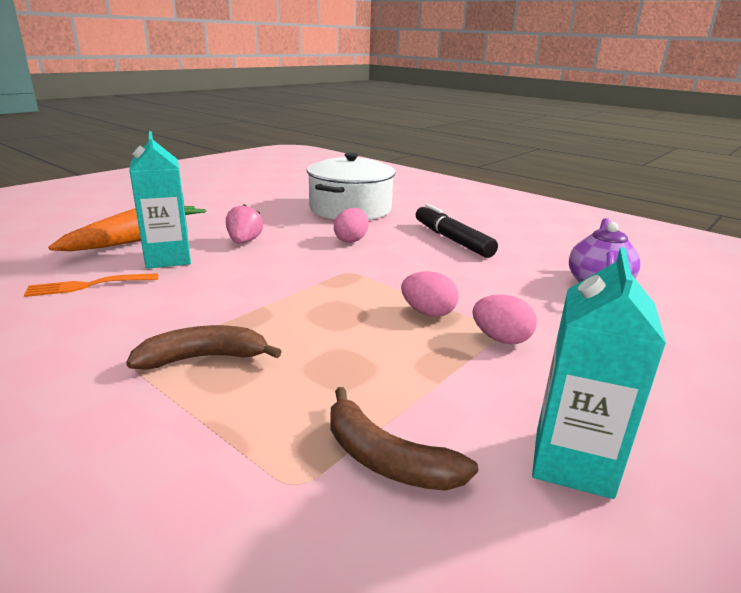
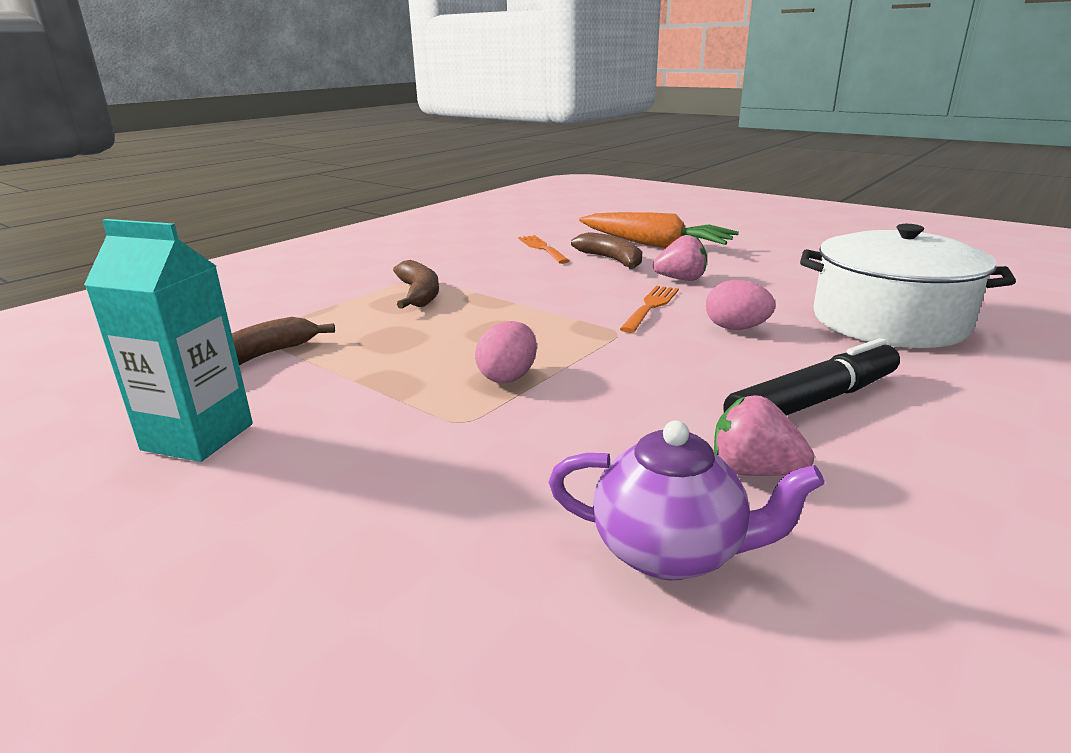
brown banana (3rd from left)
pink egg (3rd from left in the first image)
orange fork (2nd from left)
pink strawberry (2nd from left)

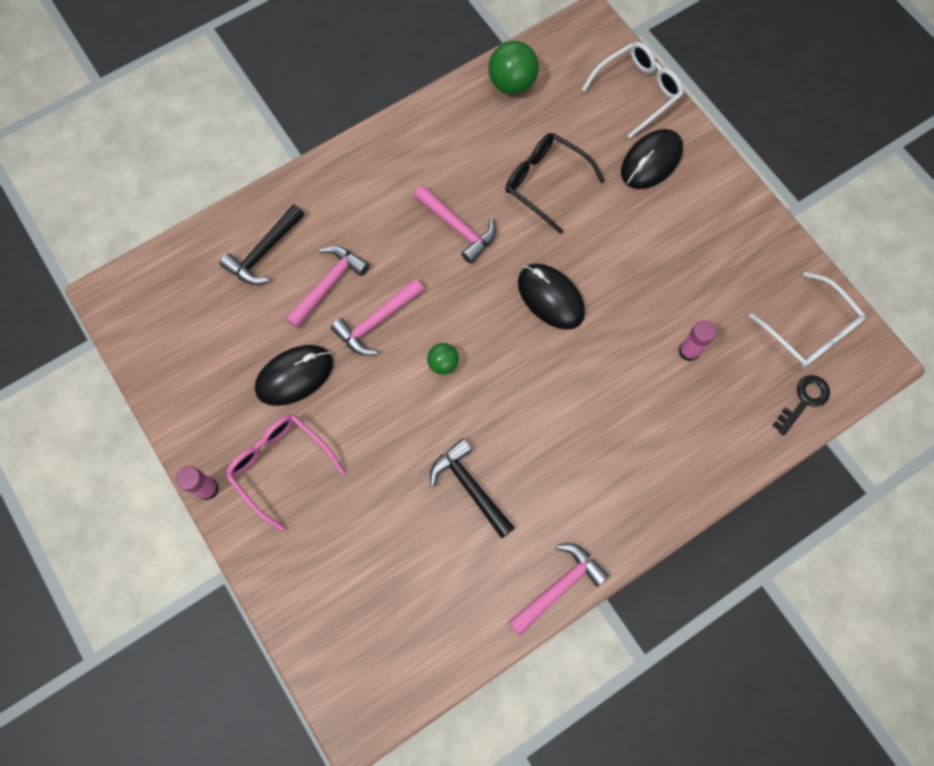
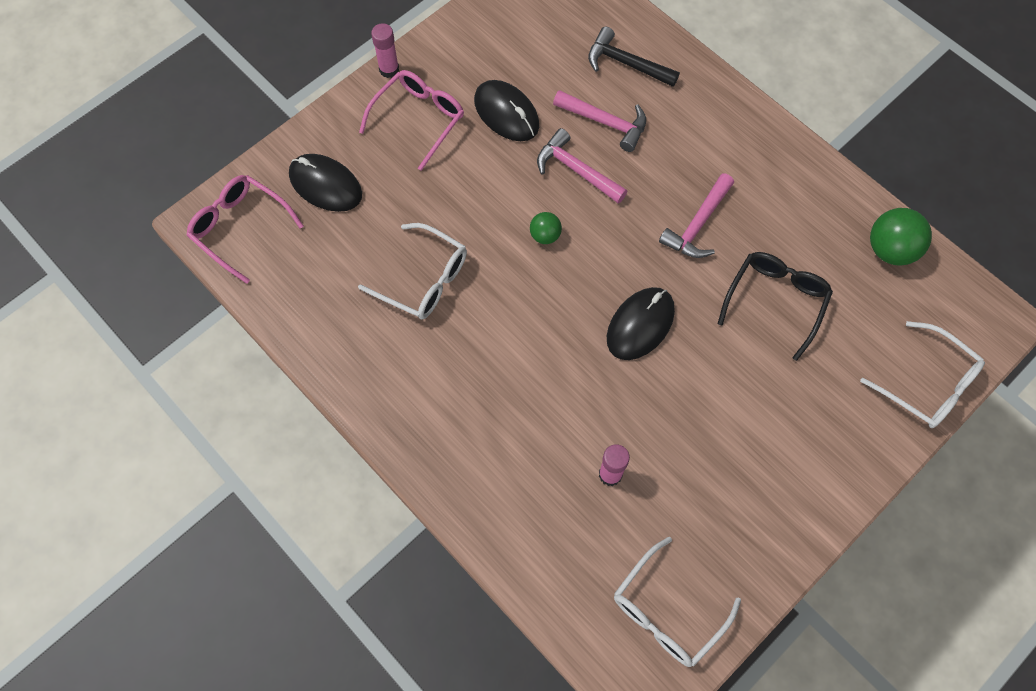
white glasses (1st from left)
pink hammer (4th from left in the first image)
black mouse (1st from left)
black key
pink glasses (1st from left)

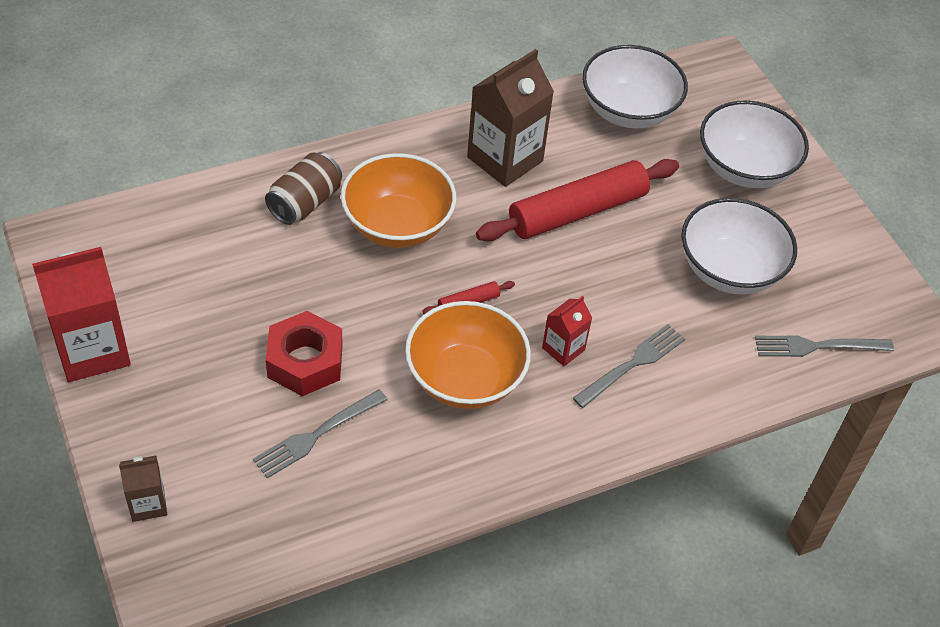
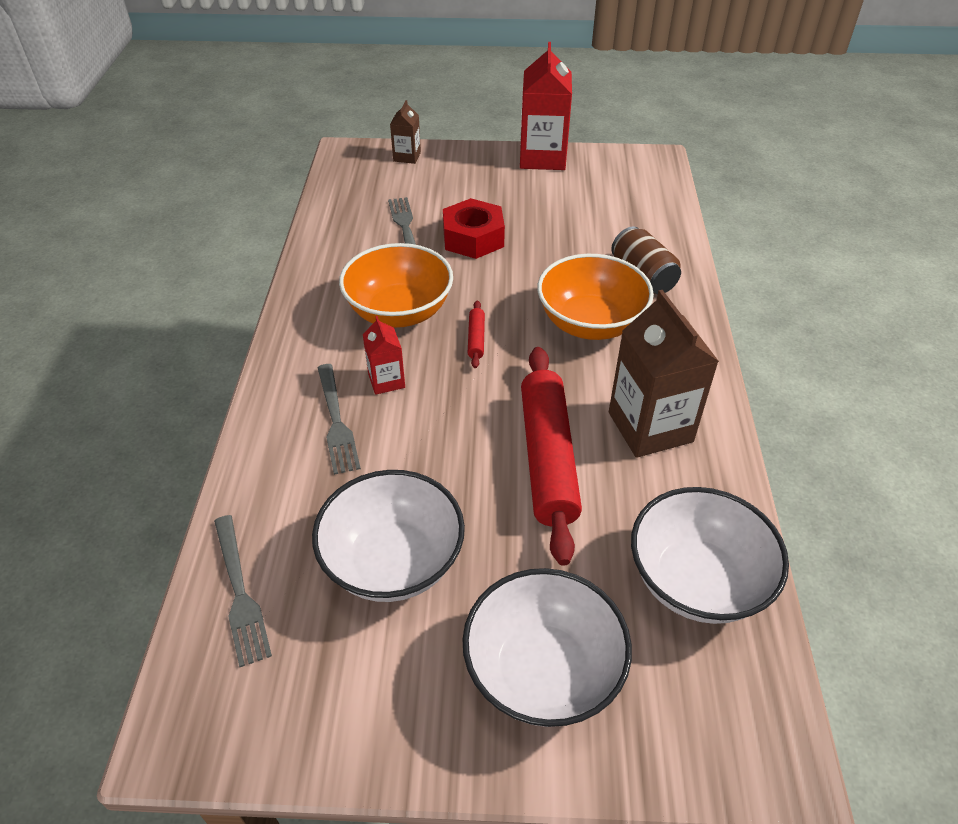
grey fork (1st from left)

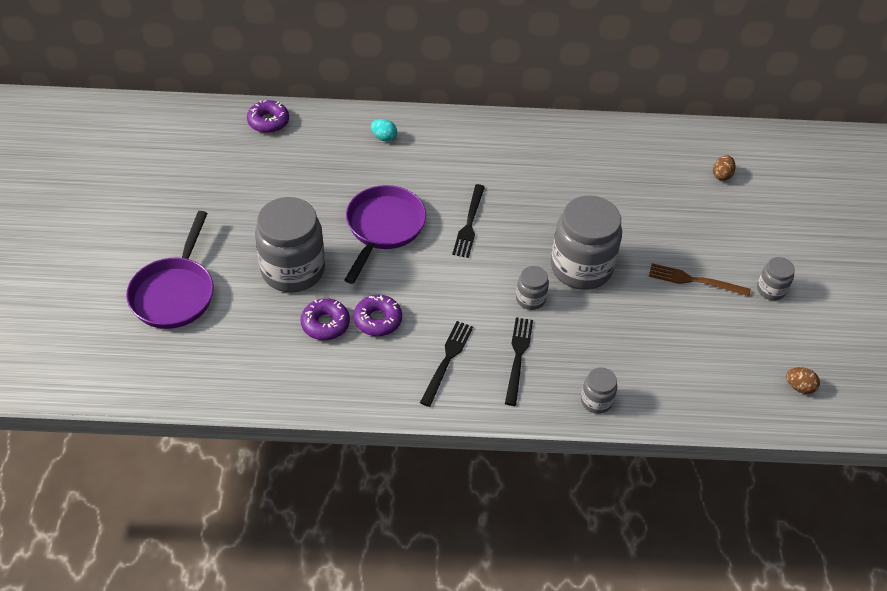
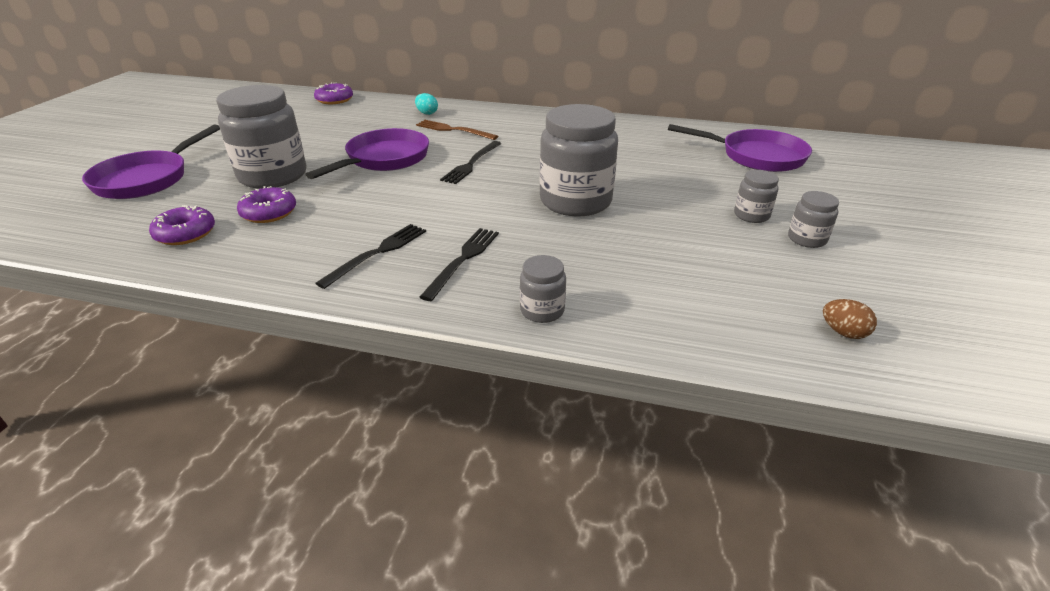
purple donut (1st from left)
grey jar (4th from left)
brown fork
purple pan (3rd from left)

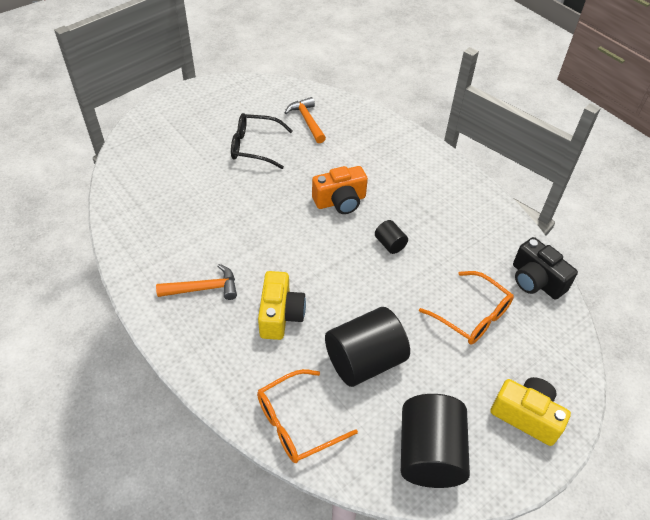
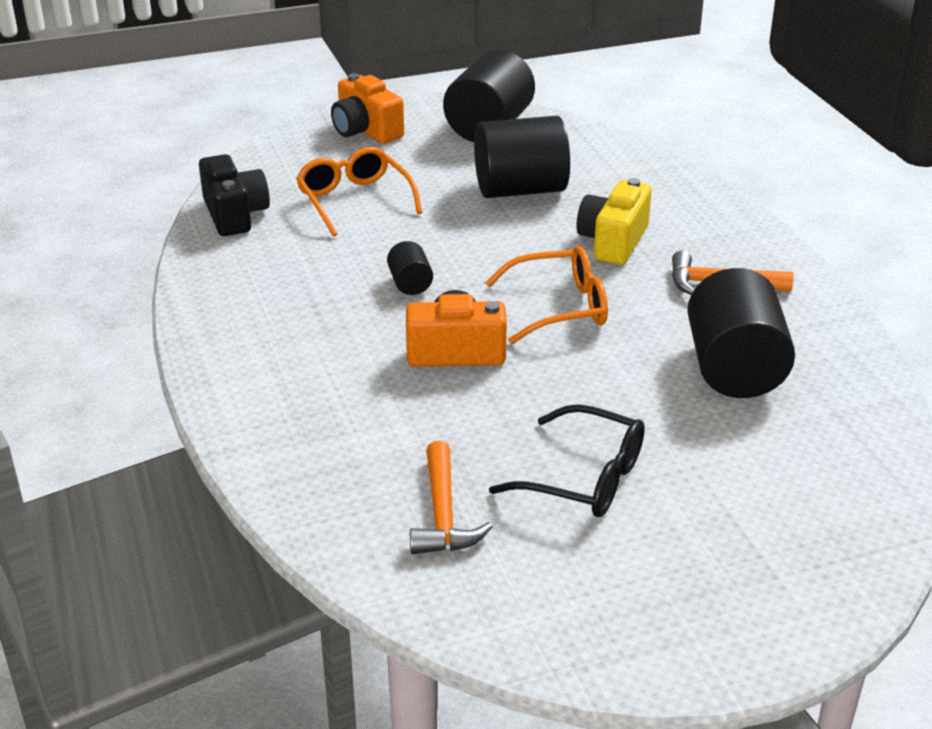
orange glasses (2nd from left)
orange camera (1st from left)
black cylinder (4th from left)

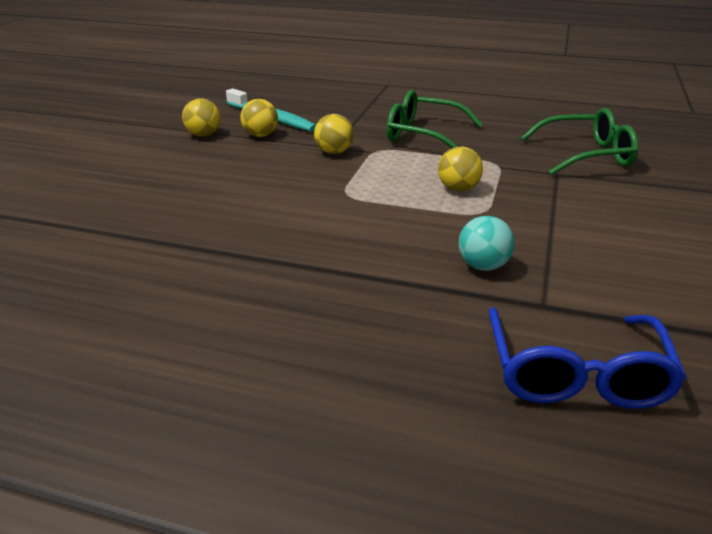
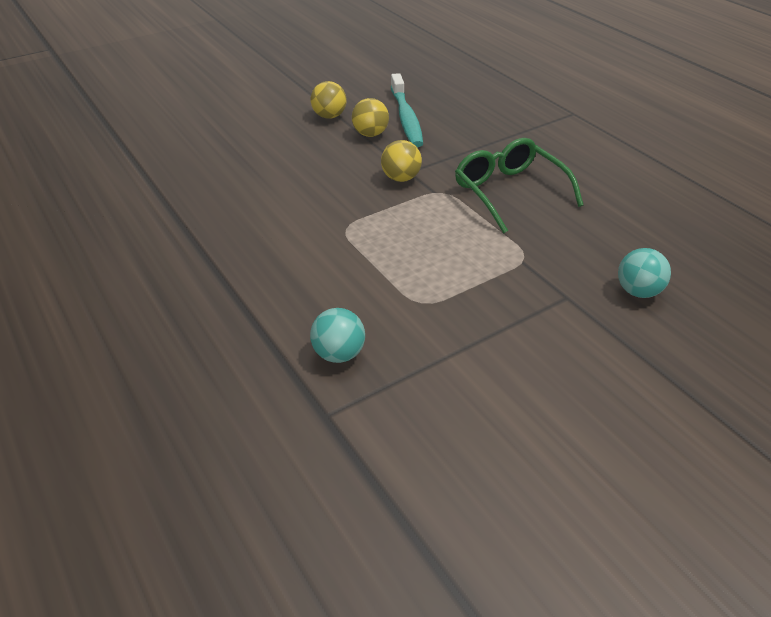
yellow ball (4th from left in the first image)
blue glasses
turquoise ball (2nd from left)

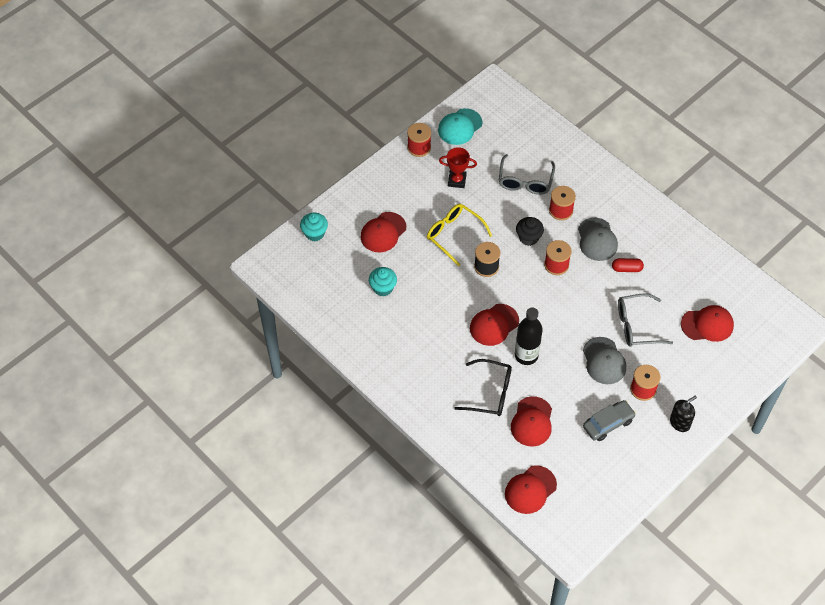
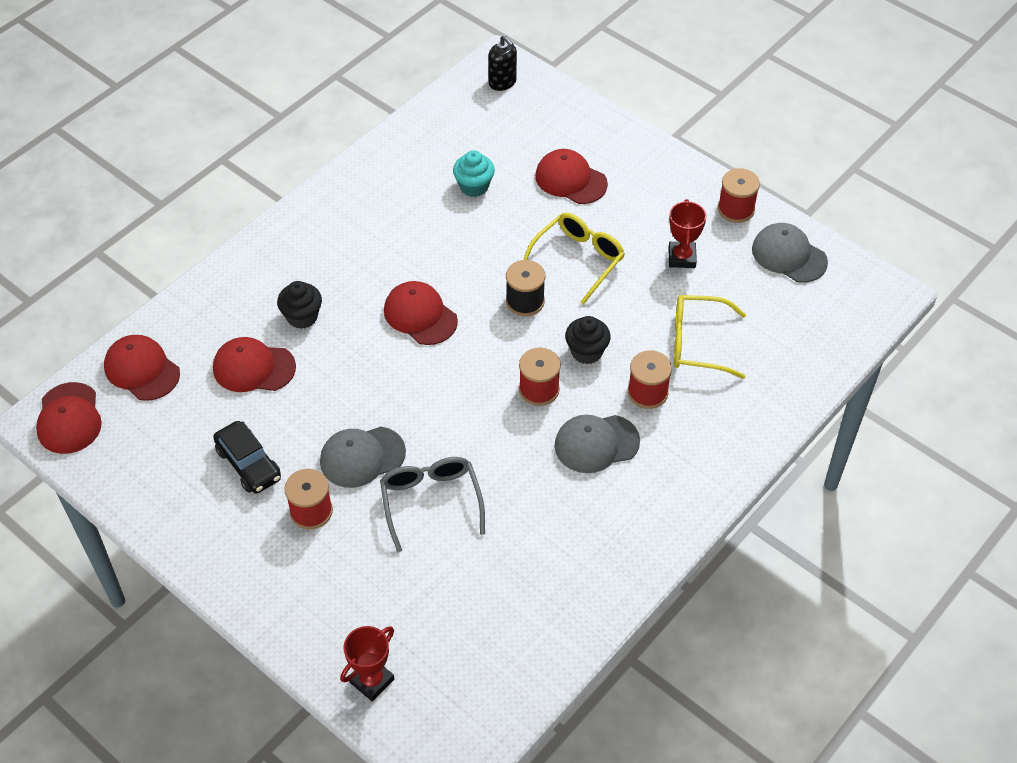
turquoise cupcake (1st from left in the first image)
grey cap (3rd from left)
black cupcake (1st from left)
yellow glasses (2nd from left)
black bottle
black car
red capsule
black soap dispenser
red cap (1st from left)
red trophy (1st from left)

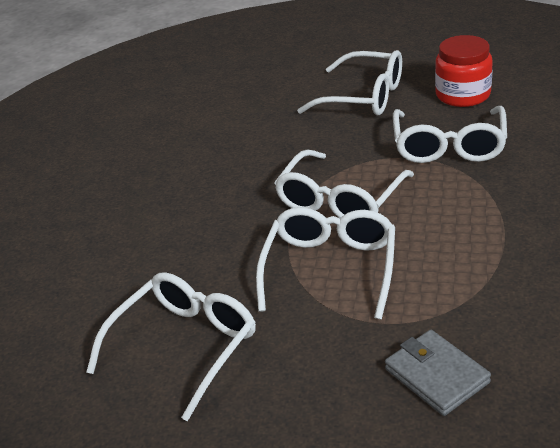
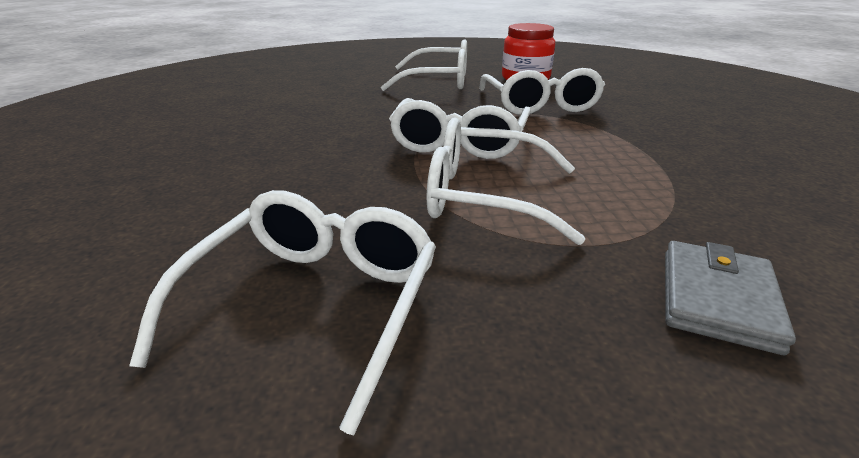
white glasses (4th from left)
grey wallet

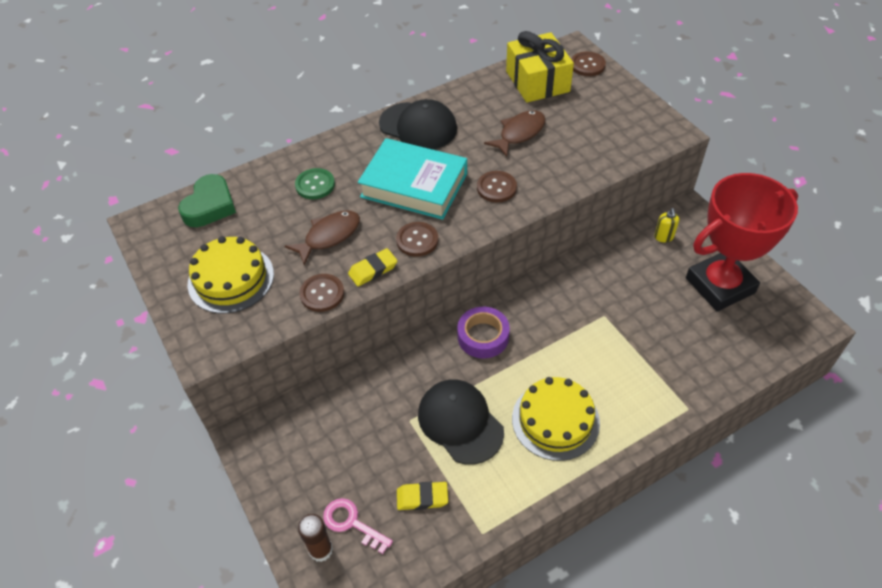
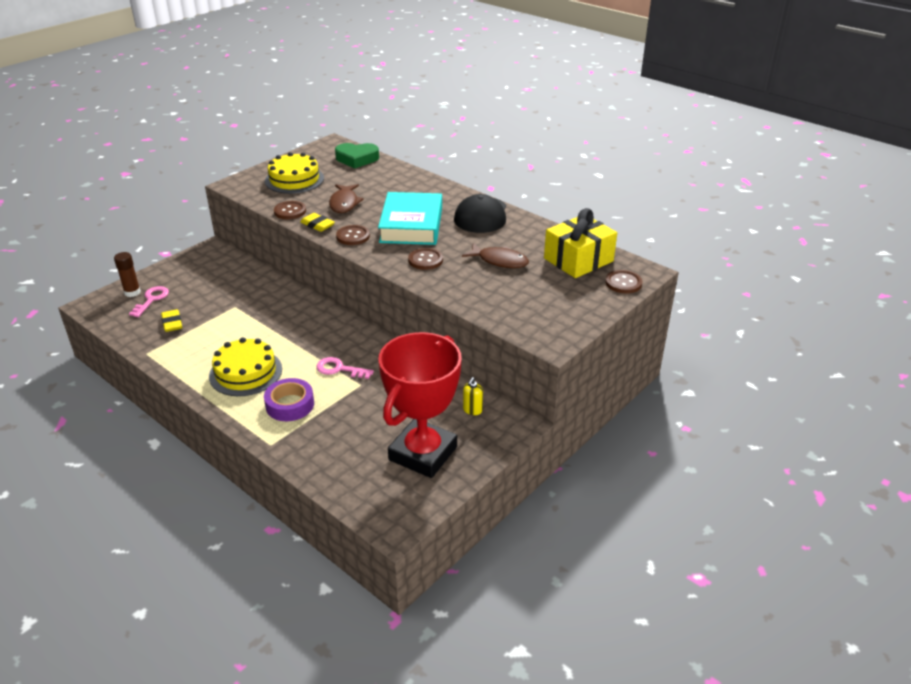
brown fish (1st from left)
green button
black cap (2nd from left in the first image)
purple tape
yellow soap dispenser
red trophy
pink key (2nd from left)

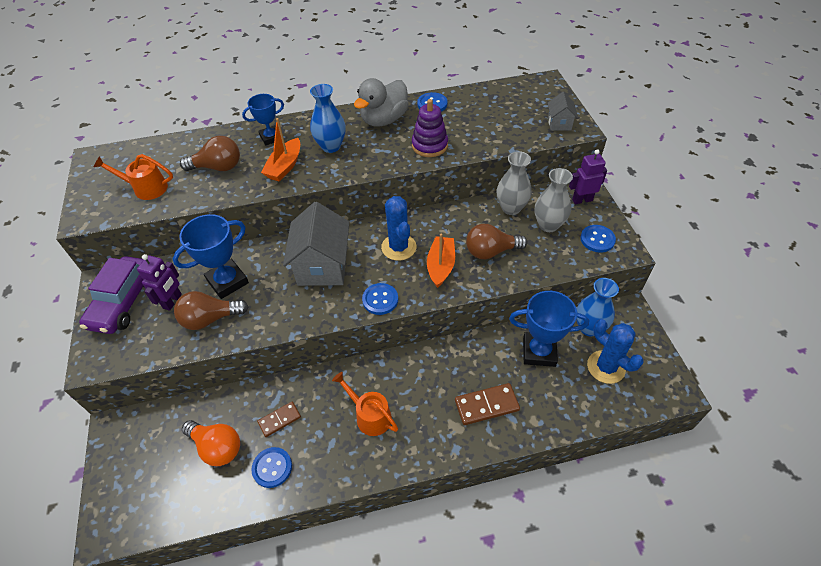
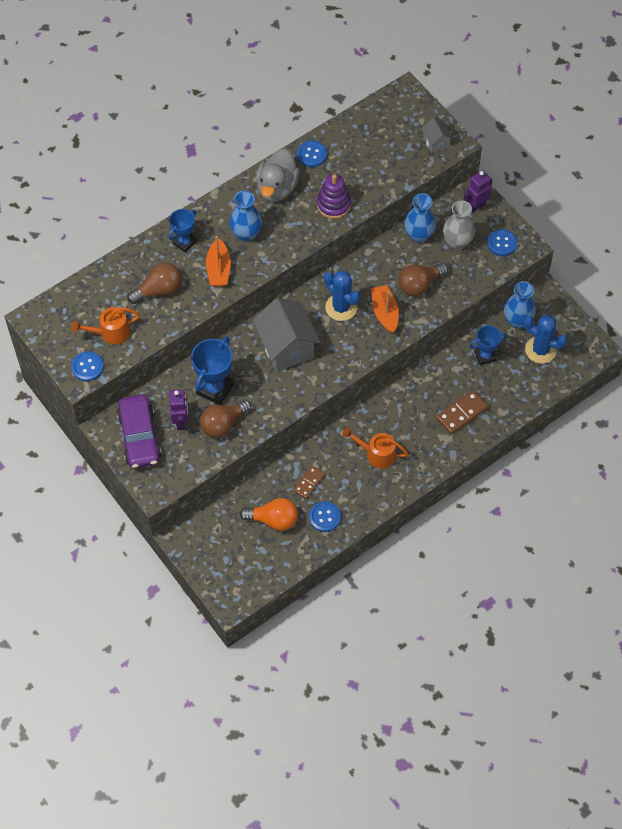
blue button (1st from left)
blue vase (2nd from left)
blue trophy (3rd from left)

